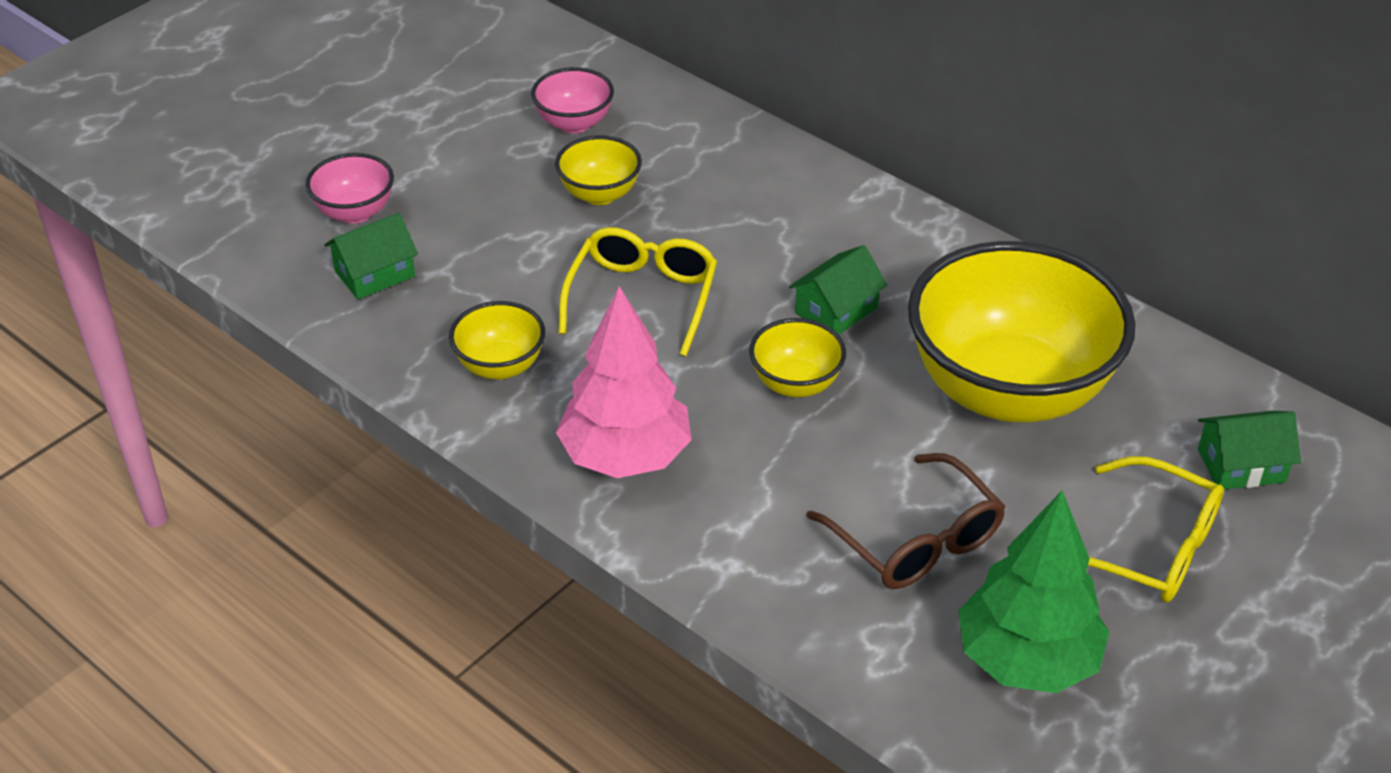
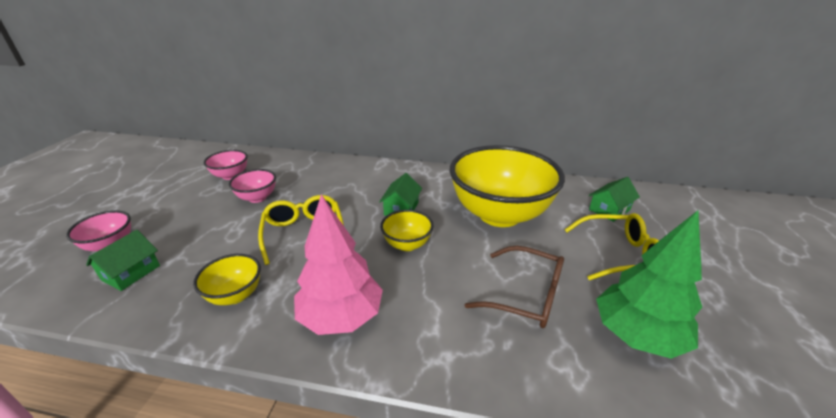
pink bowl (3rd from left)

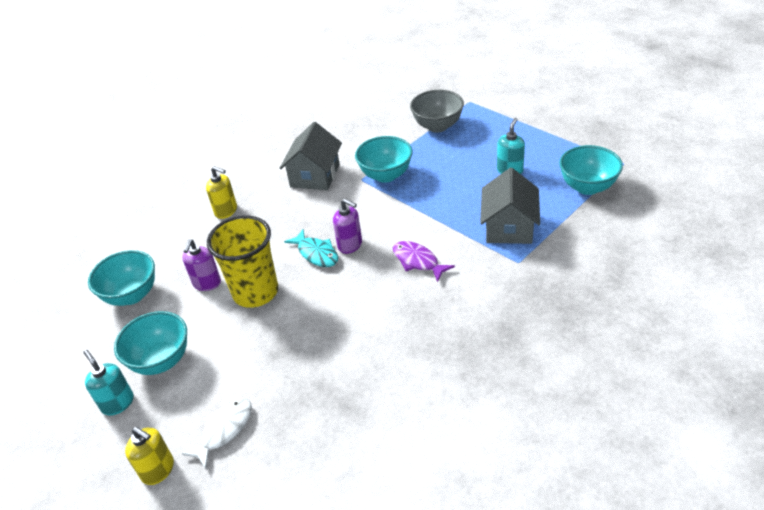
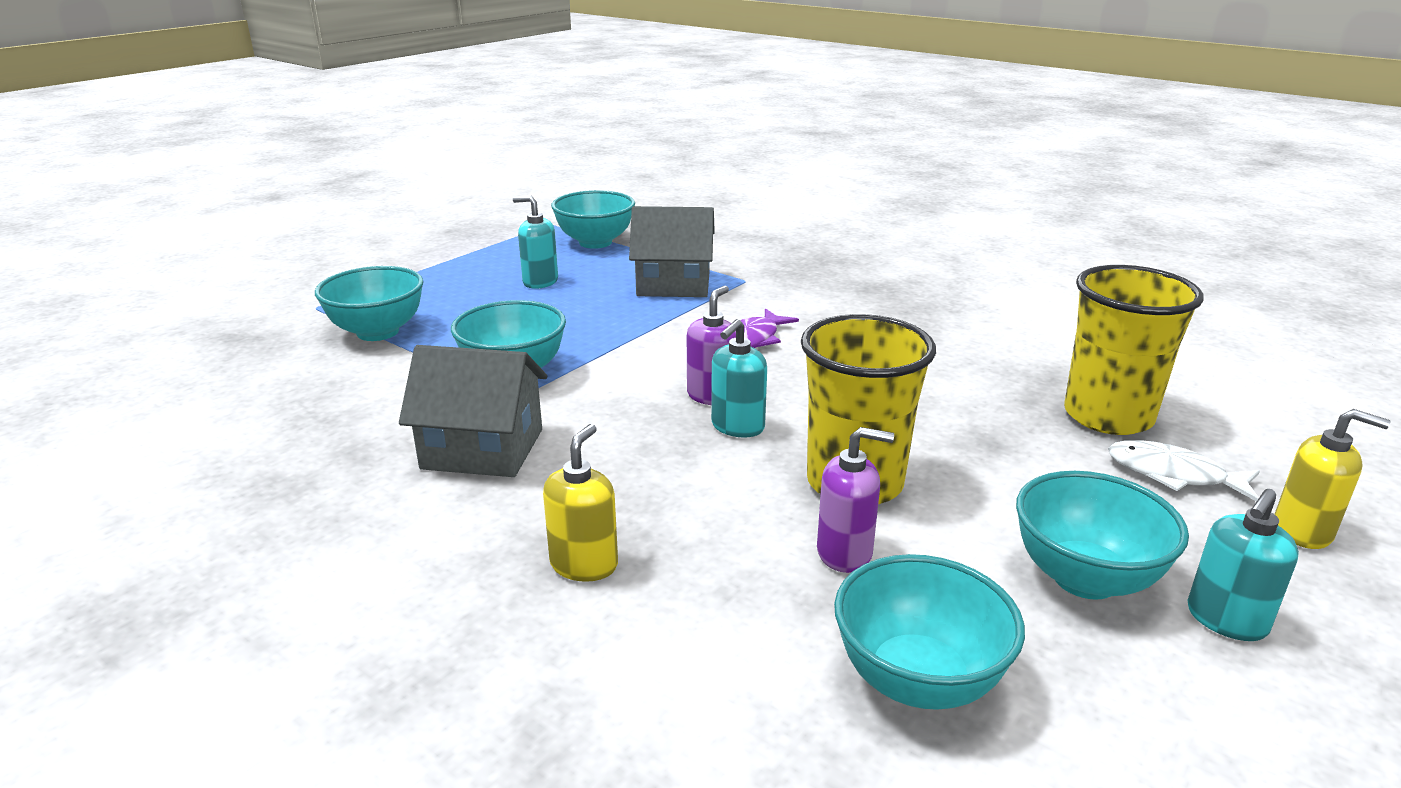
yellow soap dispenser (2nd from left)
turquoise soap dispenser (2nd from left)
turquoise bowl (1st from left)
yellow cup (2nd from left)

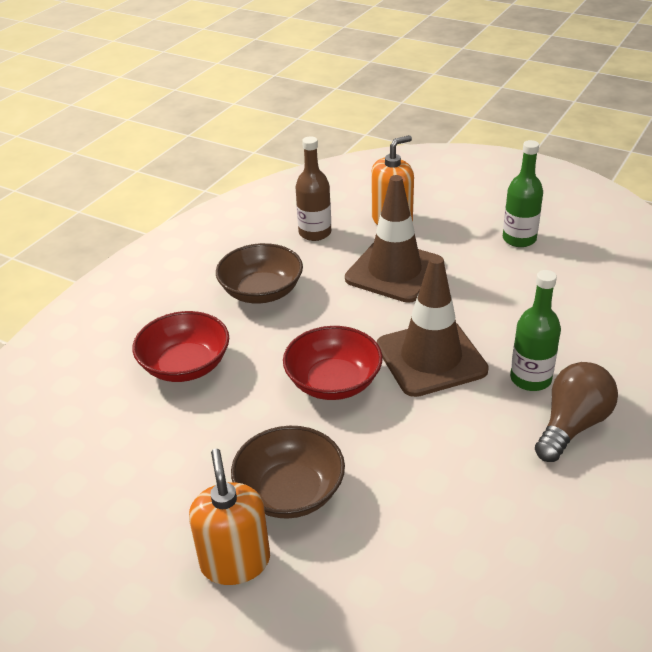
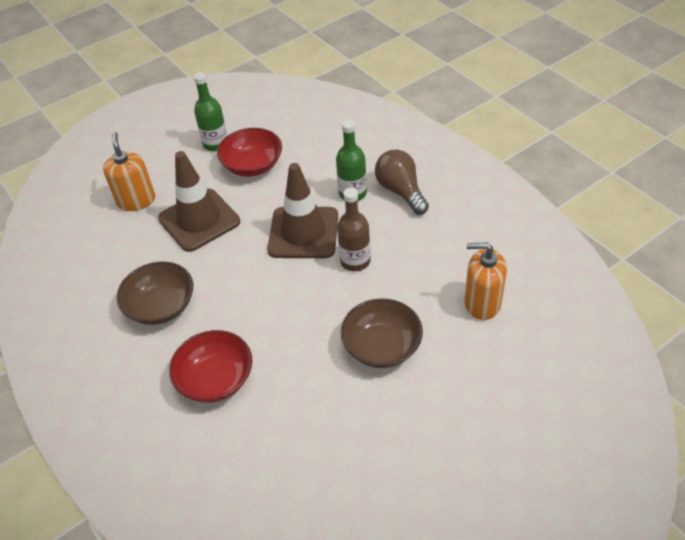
orange soap dispenser (2nd from left)
red bowl (2nd from left)
brown bottle

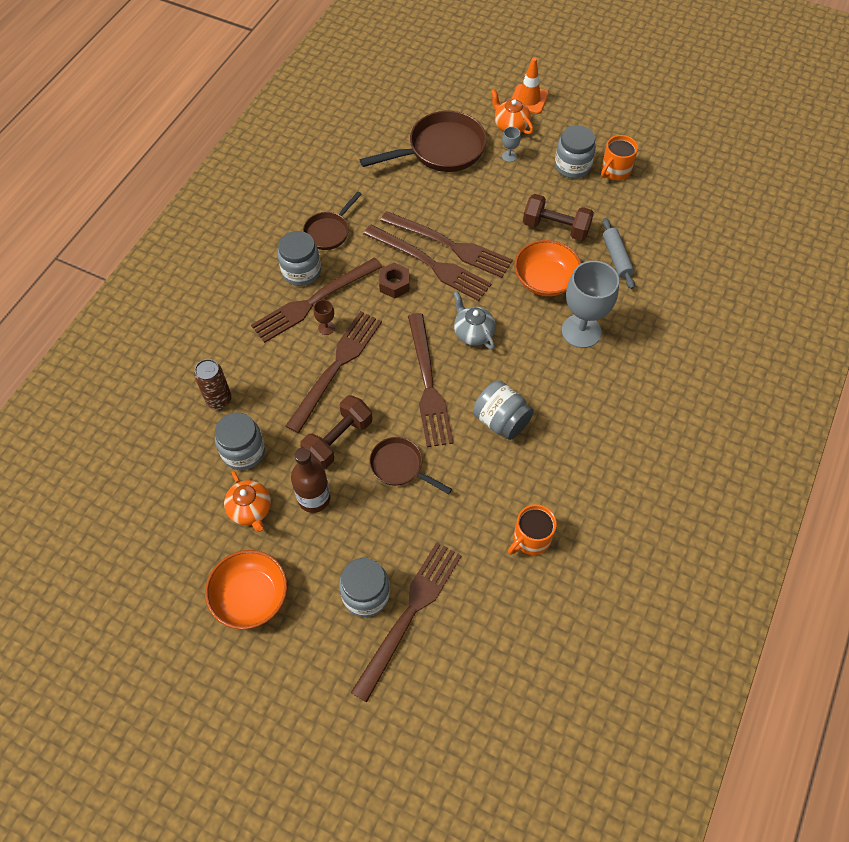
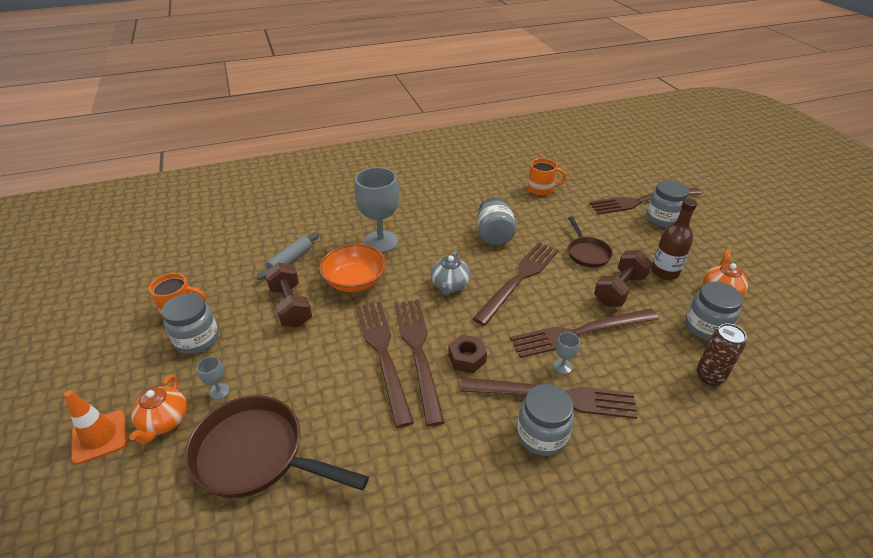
orange bowl (1st from left in the first image)
brown dumbbell (2nd from left)
brown pan (1st from left in the first image)
grey goblet (3rd from left)

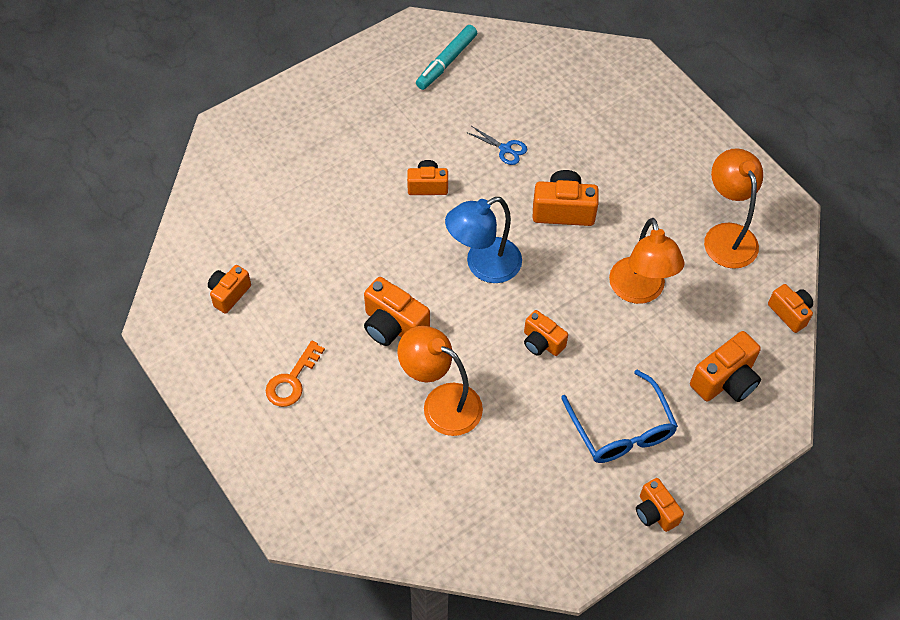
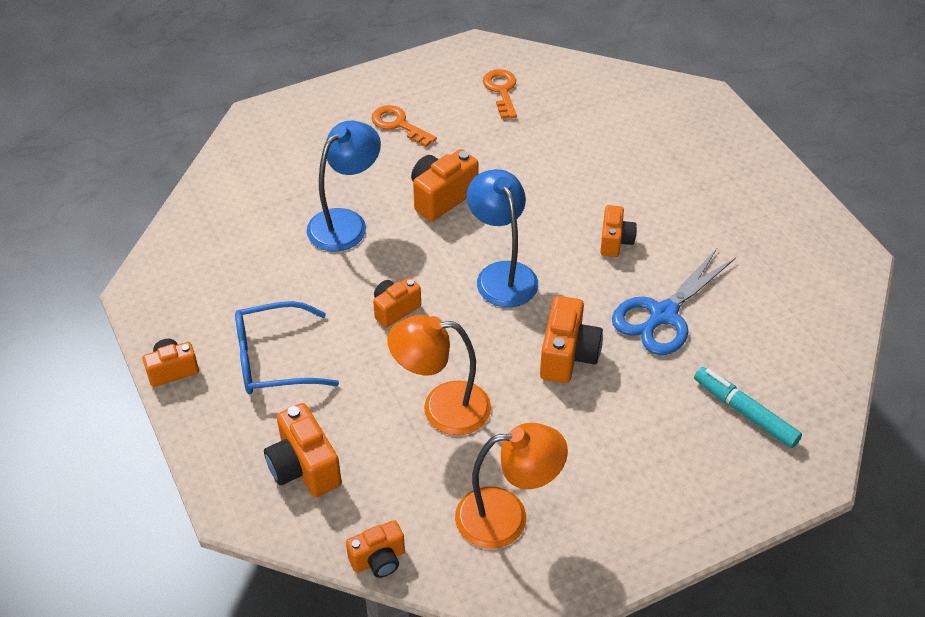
orange key (2nd from left)
blue lamp (1st from left)
turquoise marker
blue scissors

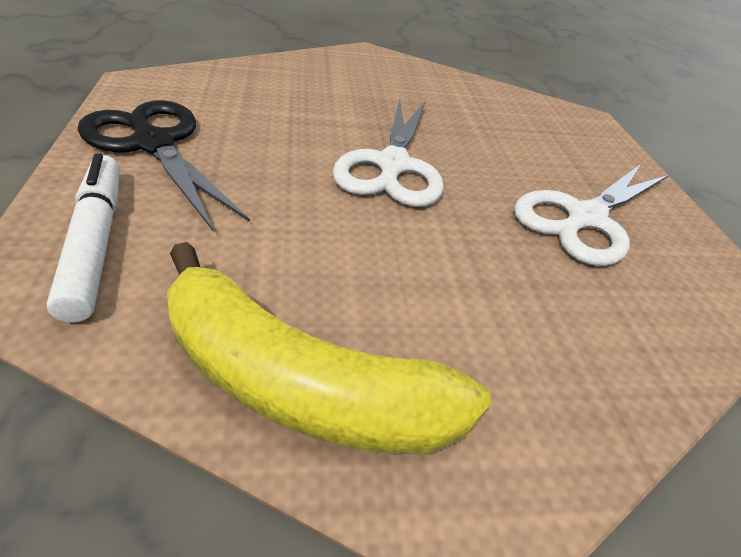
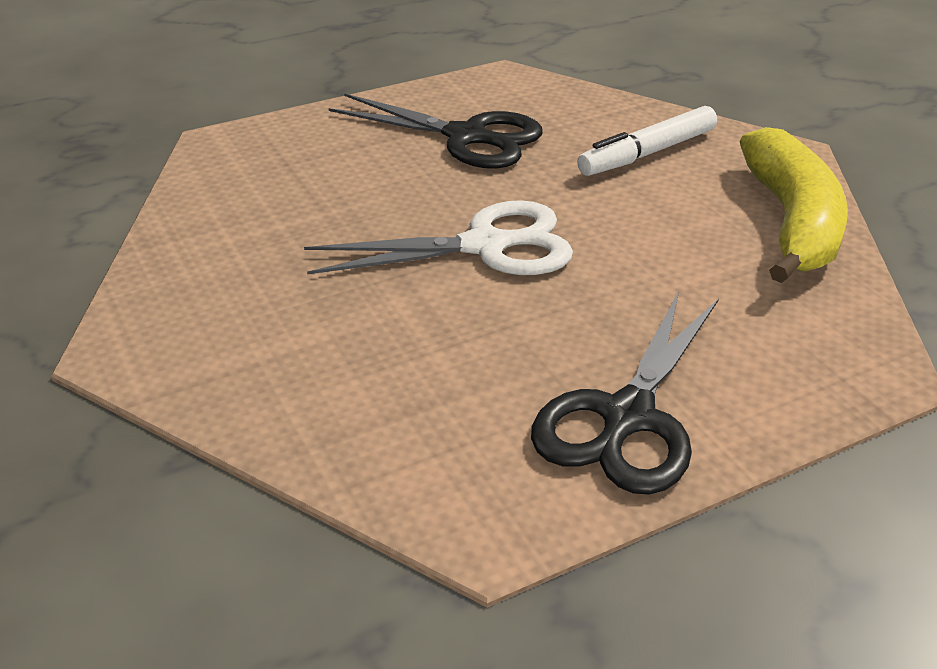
white marker
black scissors (1st from left)

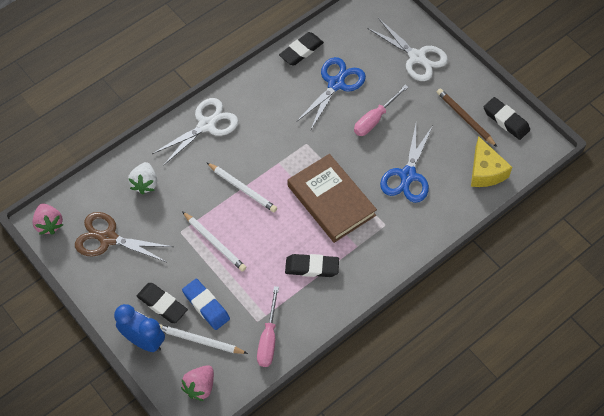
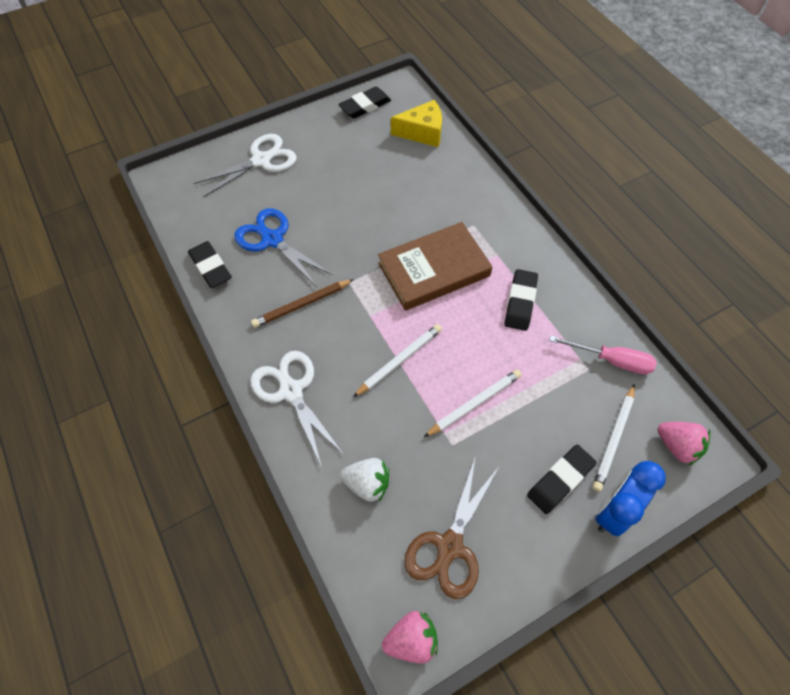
blue eraser
pink screwdriver (2nd from left in the first image)
blue scissors (2nd from left in the first image)
brown pencil

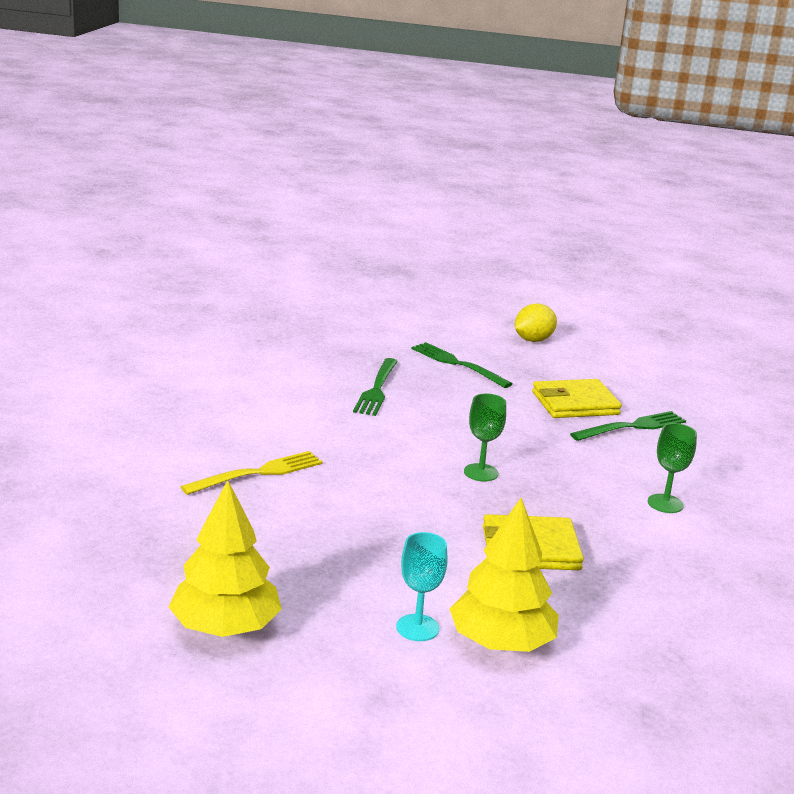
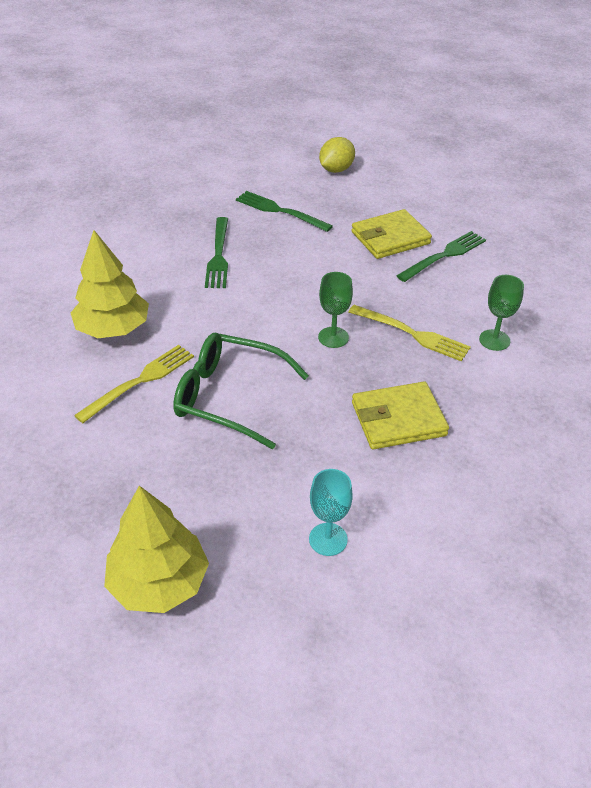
yellow tree (1st from left)
green glasses
yellow fork (2nd from left)

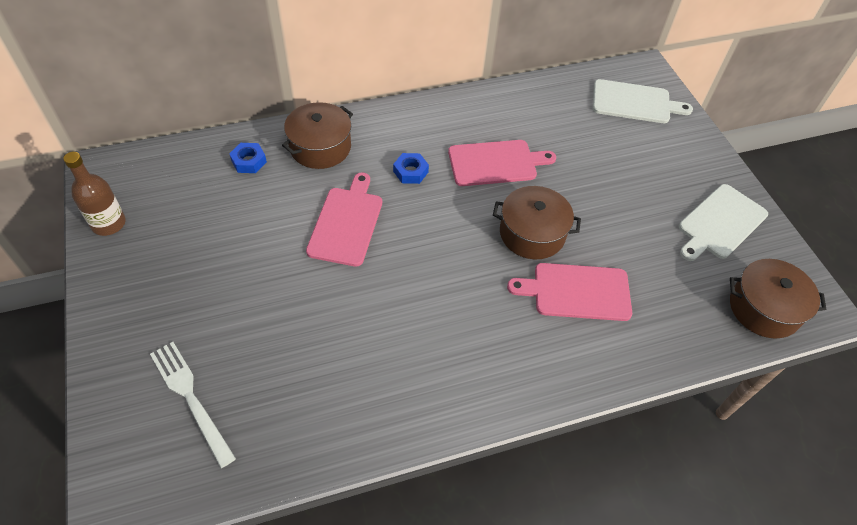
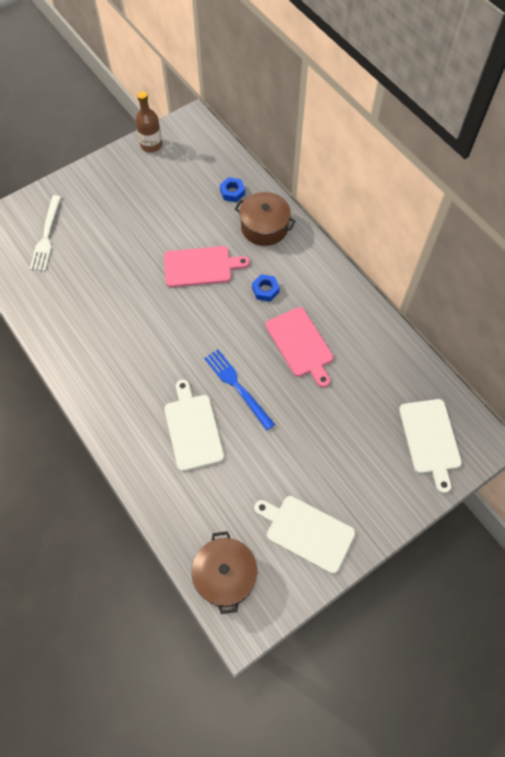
white fork
blue fork
white cutting board (1st from left)

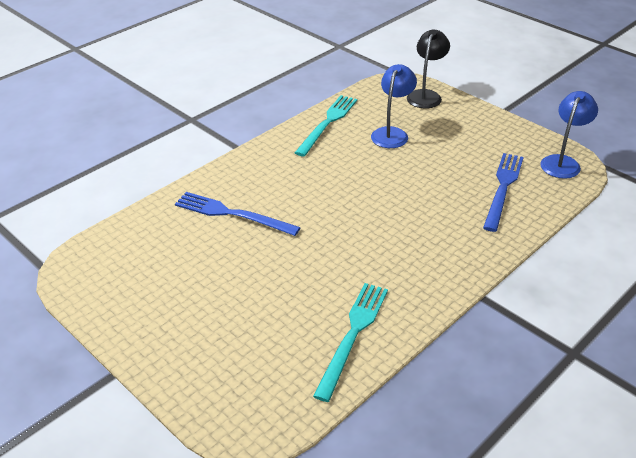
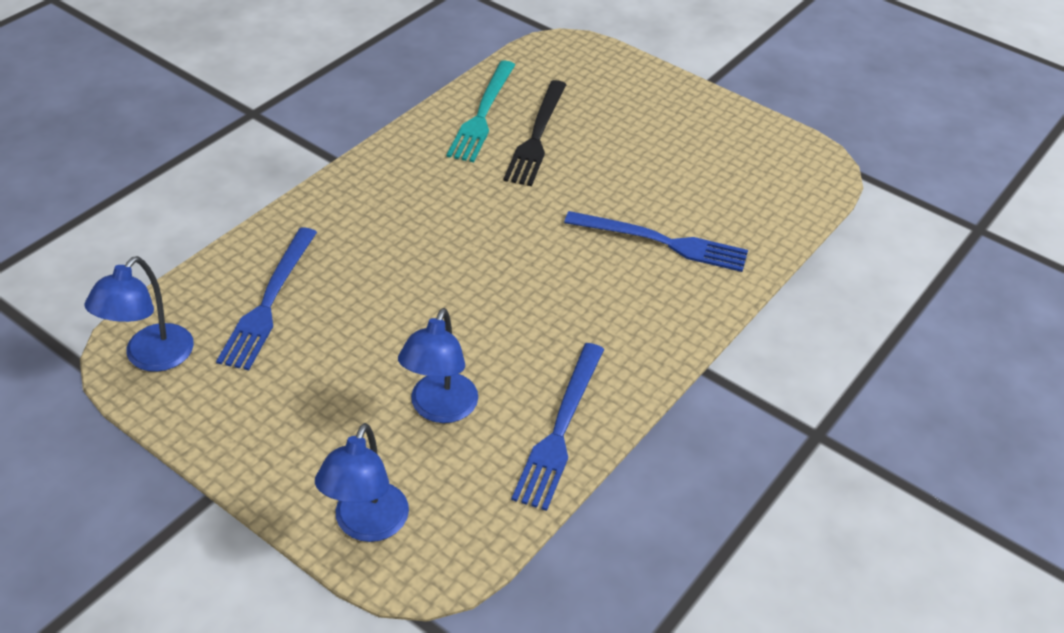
blue fork (2nd from left)
blue lamp (2nd from left)
black fork

